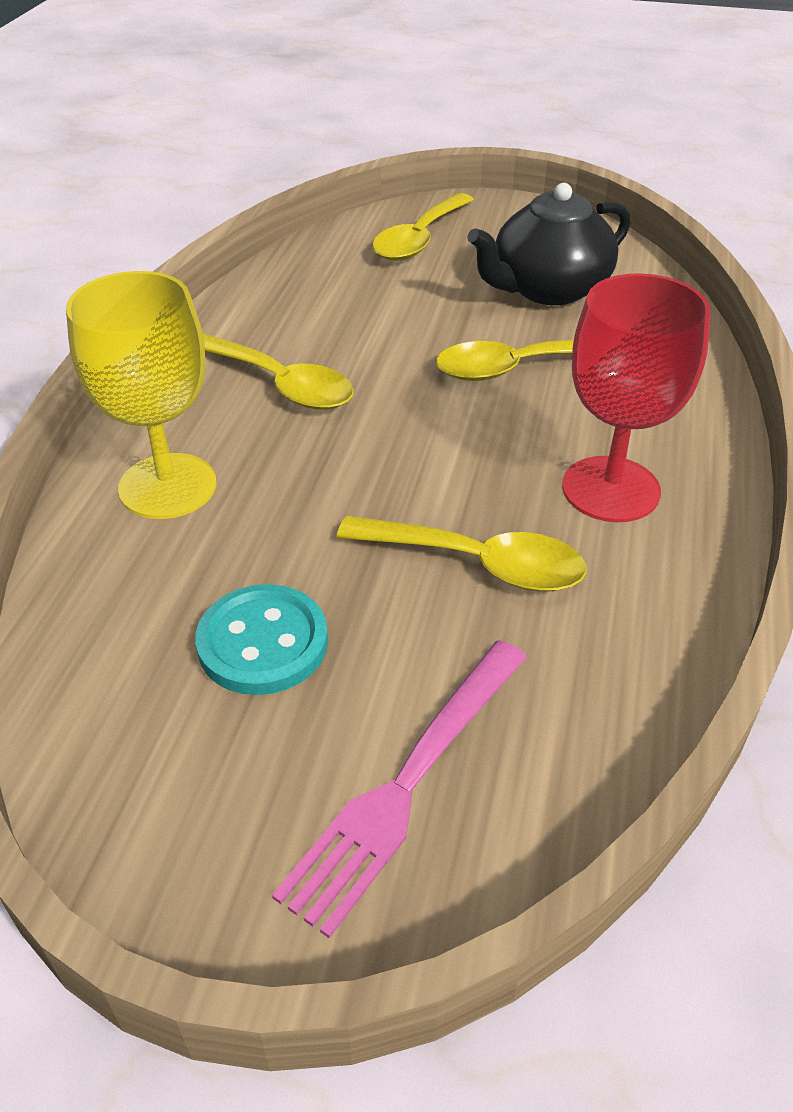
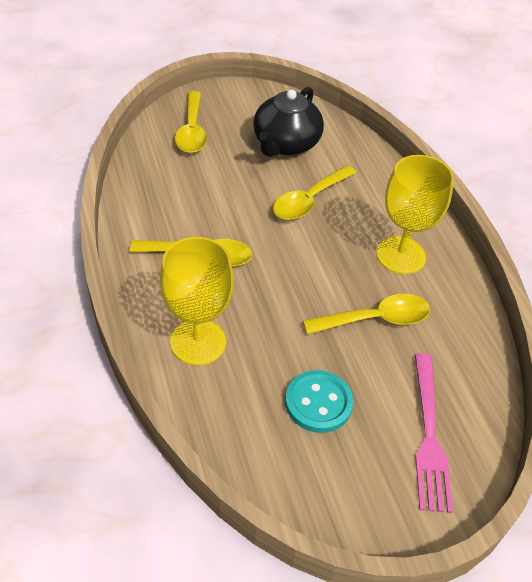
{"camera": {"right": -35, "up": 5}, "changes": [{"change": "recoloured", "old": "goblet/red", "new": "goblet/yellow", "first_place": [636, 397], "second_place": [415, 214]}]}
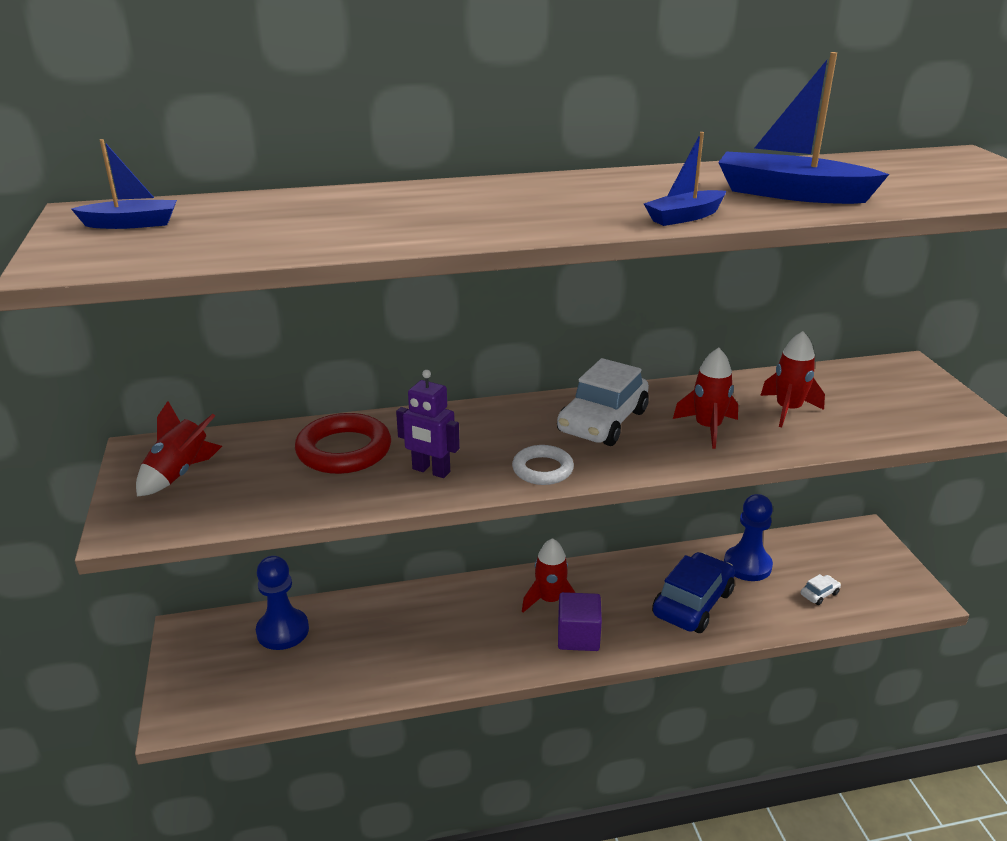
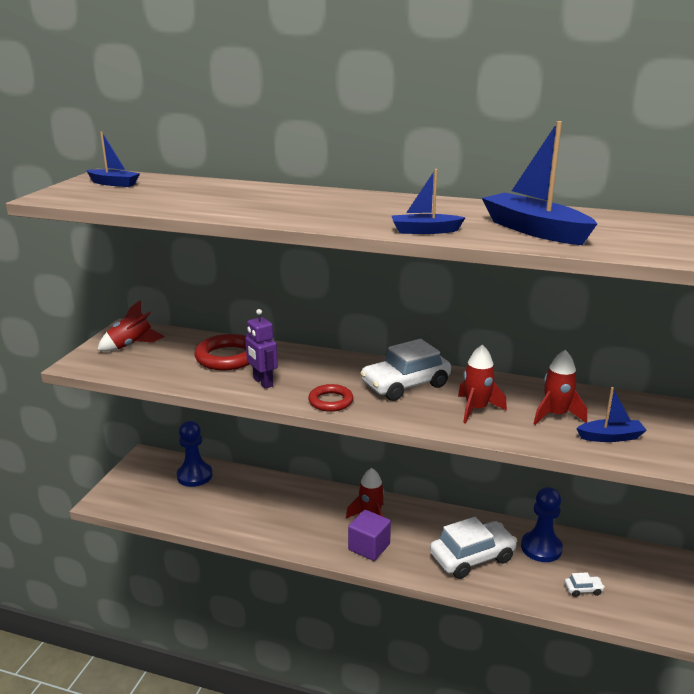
{"camera": {"right": 30, "up": -5}, "changes": [{"change": "recoloured", "old": "ring/white", "new": "ring/red", "first_place": [543, 465], "second_place": [330, 398]}, {"change": "recoloured", "old": "car/blue", "new": "car/white", "first_place": [693, 592], "second_place": [473, 548]}, {"change": "added", "new": "boat/blue", "second_place": [611, 414]}]}
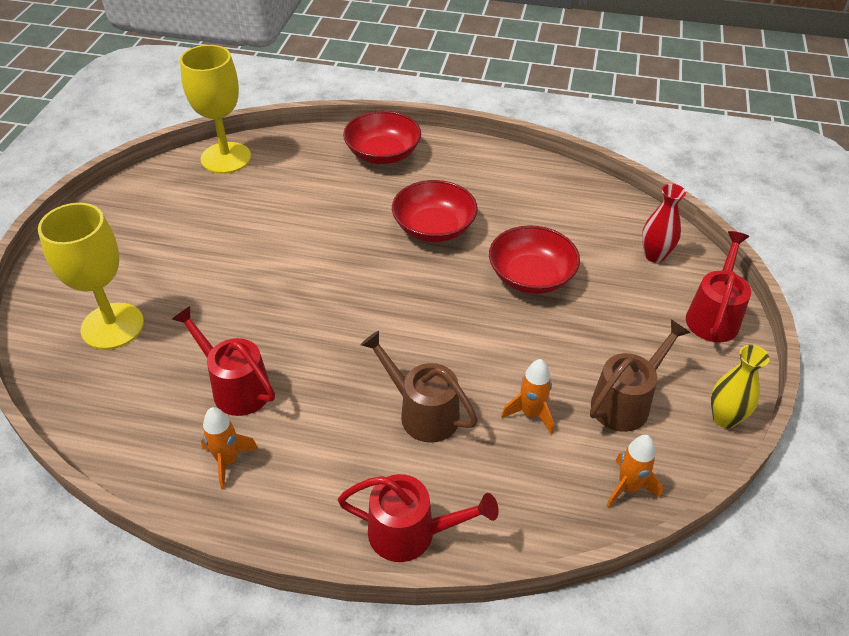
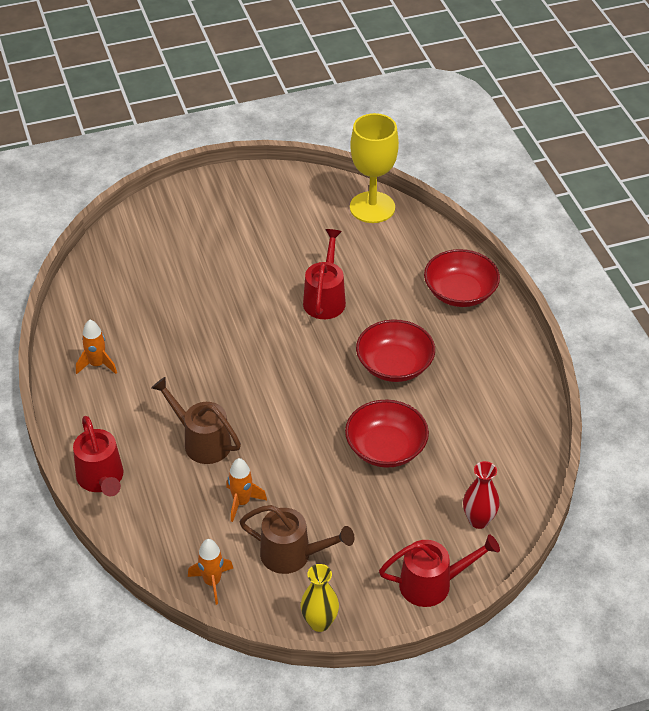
{"camera": {"right": 60, "up": 0}, "changes": [{"change": "removed", "old": "goblet/yellow", "first_place": [91, 276]}, {"change": "moved", "old": "watering can/red", "first_place": [223, 361], "second_place": [324, 274]}, {"change": "turned", "old": "watering can/brown", "first_place": [419, 387], "second_place": [196, 420], "degrees": -60}]}
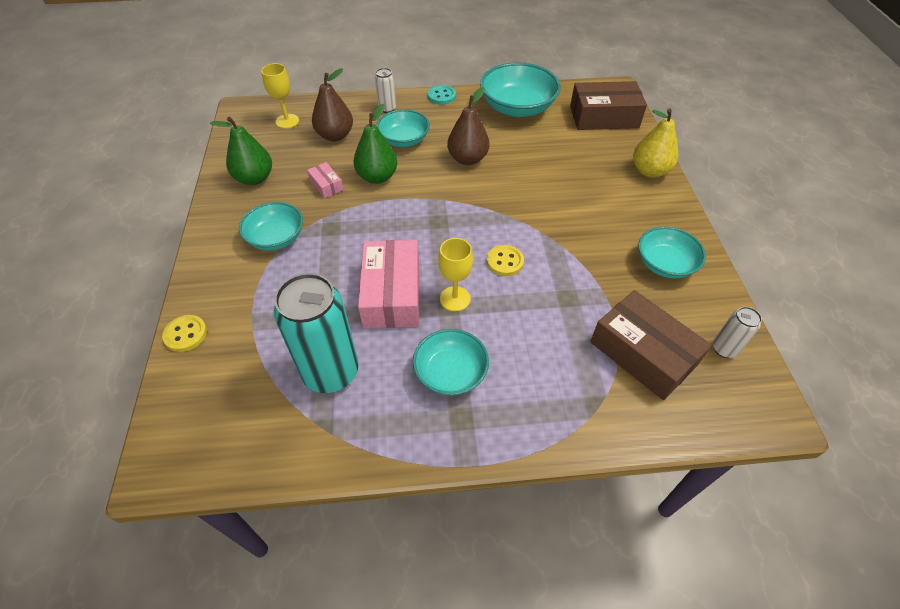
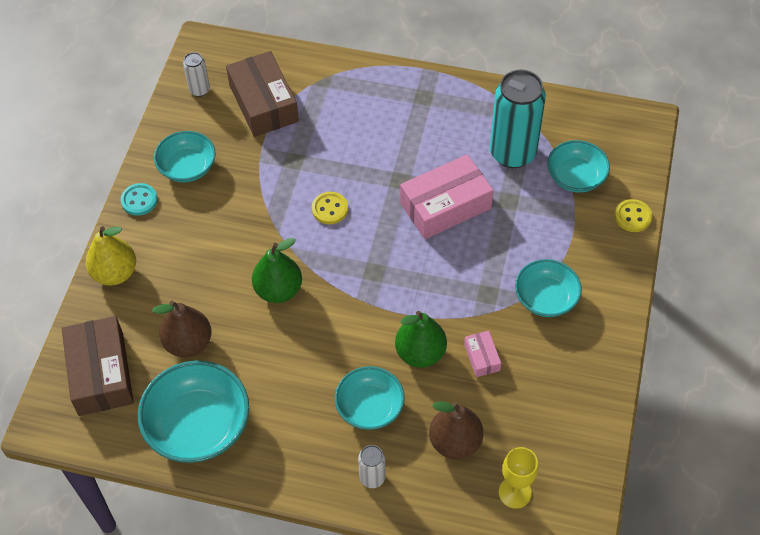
{"camera": {"right": -160, "up": 5}, "changes": [{"change": "moved", "old": "pear/green", "first_place": [241, 151], "second_place": [277, 270]}, {"change": "turned", "old": "box/pink", "first_place": [388, 284], "second_place": [446, 196], "degrees": 45}, {"change": "moved", "old": "bowl/turquoise", "first_place": [451, 362], "second_place": [578, 166]}, {"change": "moved", "old": "button/turquoise", "first_place": [442, 95], "second_place": [139, 199]}, {"change": "removed", "old": "goblet/yellow", "first_place": [455, 274]}, {"change": "moved", "old": "pear/brown", "first_place": [468, 126], "second_place": [182, 329]}, {"change": "turned", "old": "box/brown", "first_place": [608, 105], "second_place": [98, 366], "degrees": 60}]}
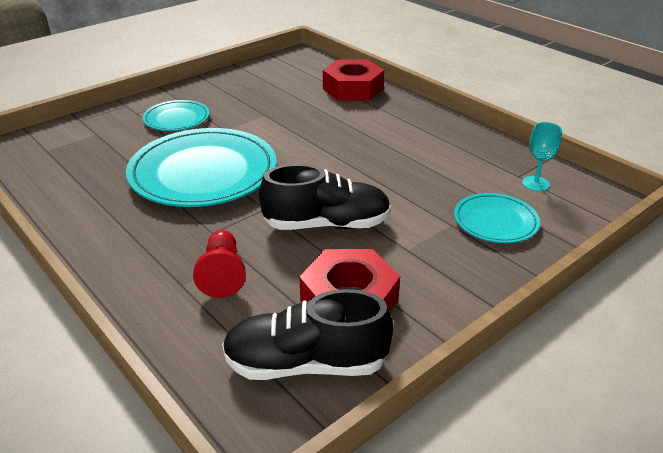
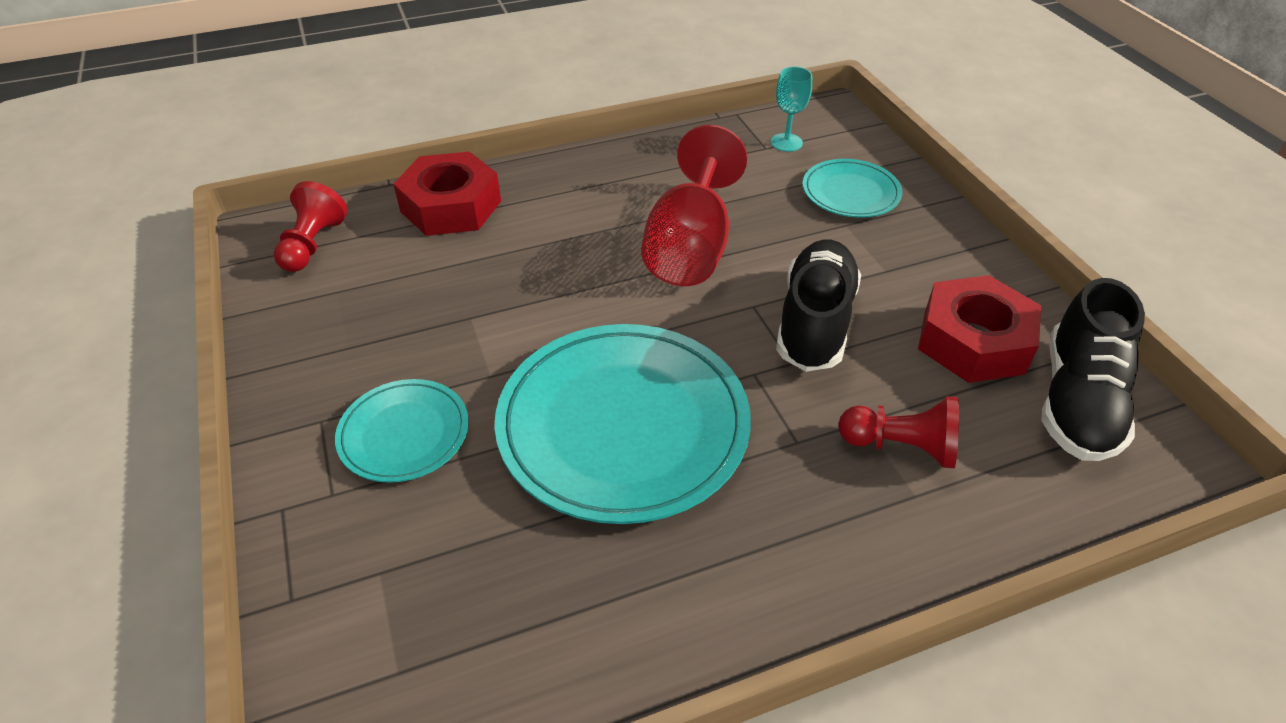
{"camera": {"right": -70, "up": 10}, "changes": [{"change": "added", "new": "pawn/red", "second_place": [311, 226]}, {"change": "added", "new": "goblet/red", "second_place": [694, 205]}]}
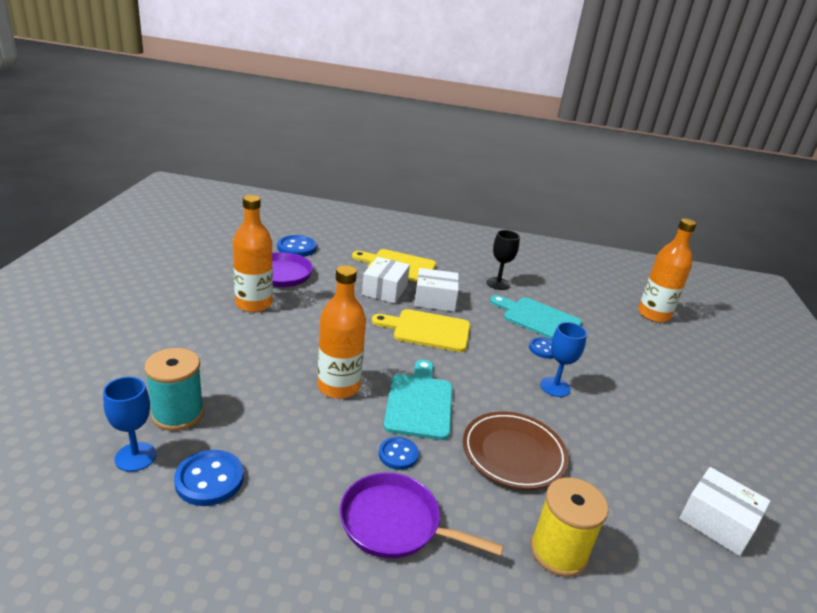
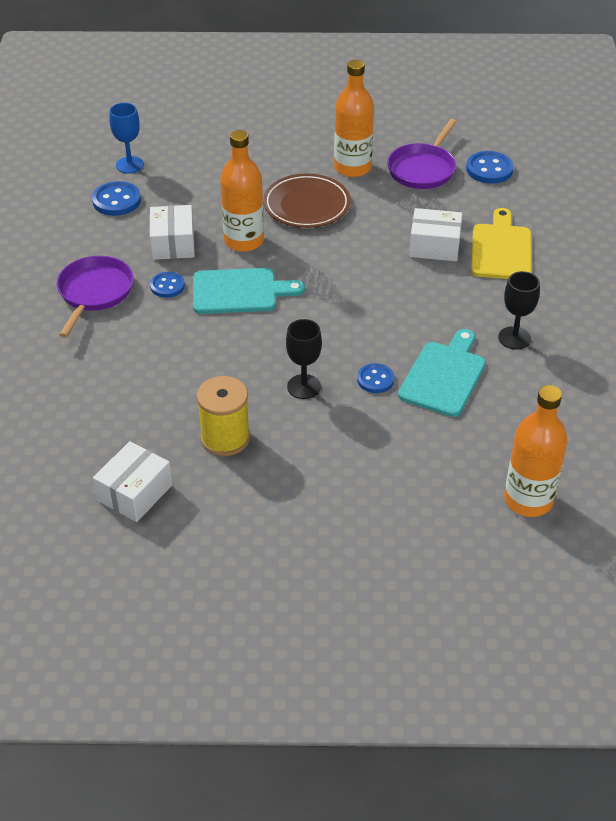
{"camera": {"right": 85, "up": 15}, "changes": [{"change": "removed", "old": "spool/turquoise", "first_place": [174, 389]}, {"change": "removed", "old": "cutting board/yellow", "first_place": [421, 330]}, {"change": "moved", "old": "box/white", "first_place": [436, 290], "second_place": [172, 232]}, {"change": "moved", "old": "plate/brown", "first_place": [516, 450], "second_place": [306, 201]}, {"change": "moved", "old": "spool/yellow", "first_place": [570, 527], "second_place": [223, 416]}, {"change": "recoloured", "old": "goblet/blue", "new": "goblet/black", "first_place": [563, 359], "second_place": [304, 359]}]}
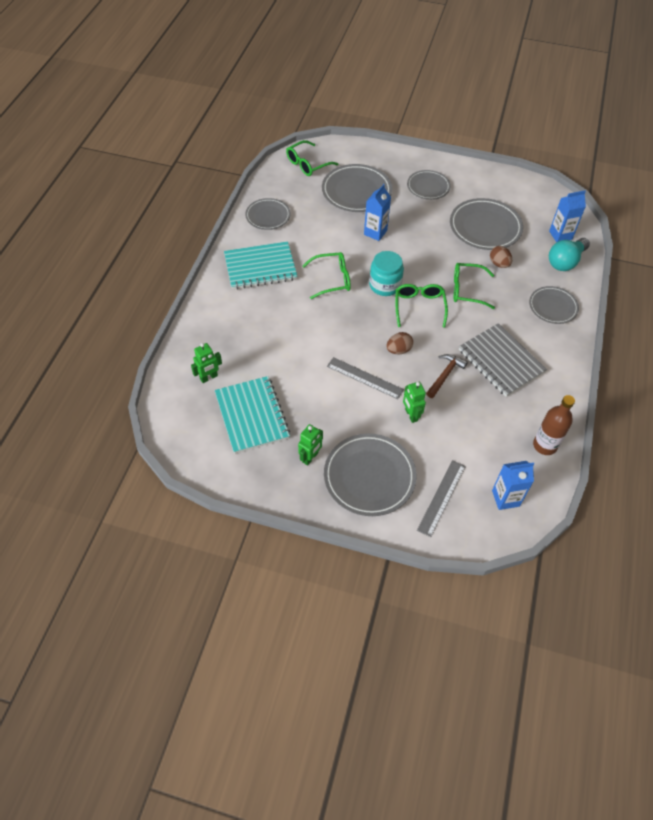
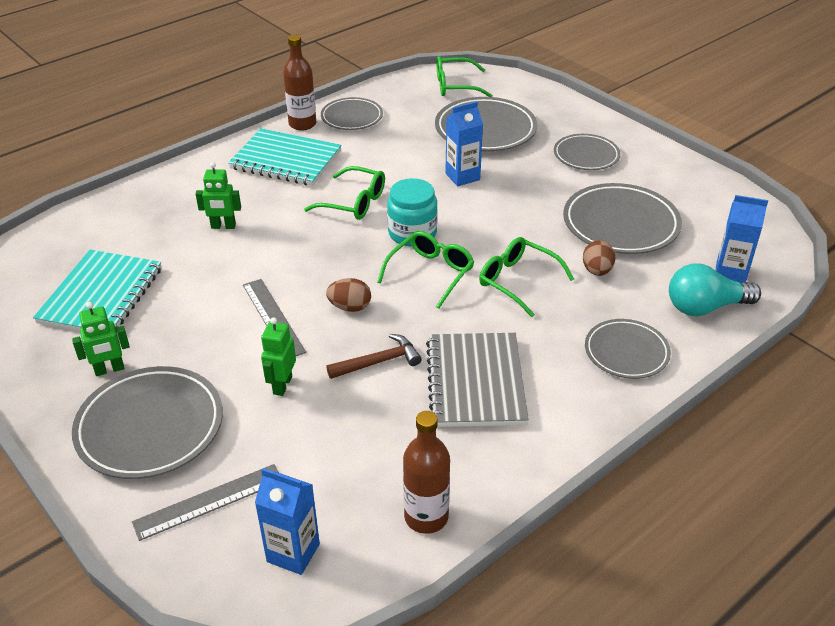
{"camera": {"right": 35, "up": -15}, "changes": [{"change": "moved", "old": "robot/green", "first_place": [206, 363], "second_place": [218, 195]}, {"change": "added", "new": "bottle/brown", "second_place": [299, 83]}]}
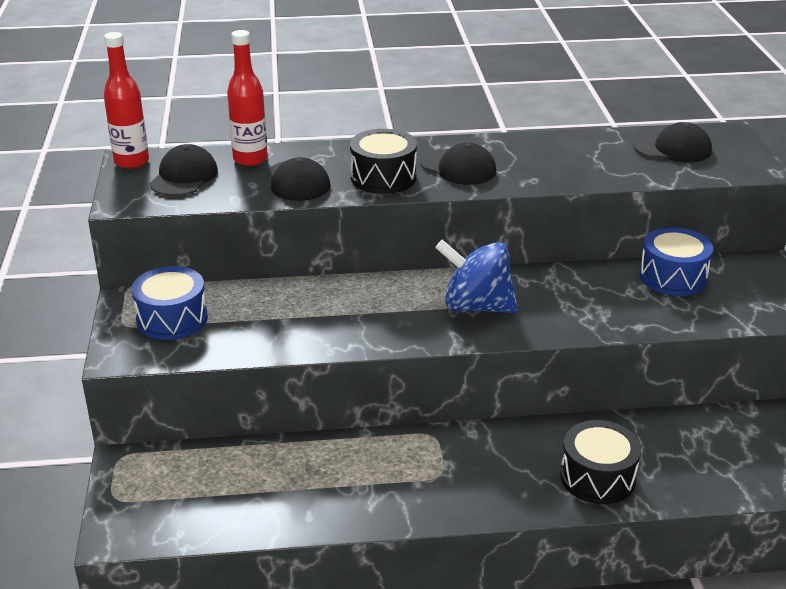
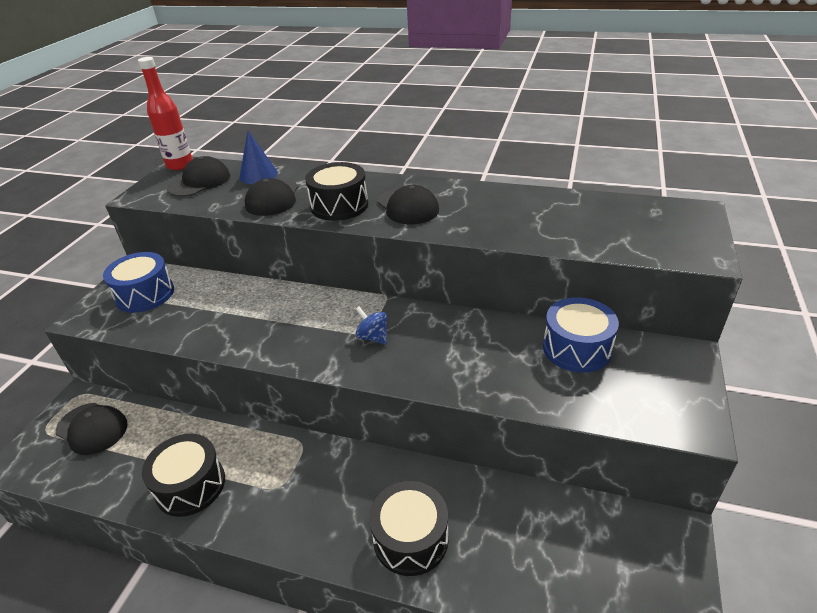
{"camera": {"right": 25, "up": 5}, "changes": [{"change": "replaced", "old": "bottle/red", "new": "cone/blue", "first_place": [247, 98], "second_place": [258, 157]}, {"change": "resized", "old": "spinning top/blue", "first_place": [476, 276], "second_place": [371, 325], "factor": 0.48}, {"change": "moved", "old": "cap/black", "first_place": [672, 142], "second_place": [91, 429]}, {"change": "added", "new": "drum/black", "second_place": [183, 475]}]}
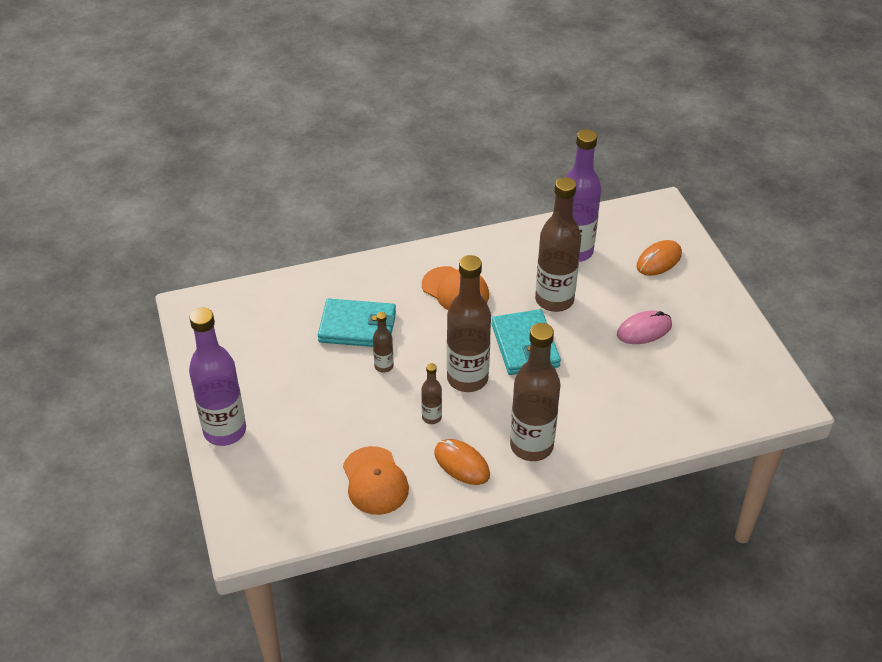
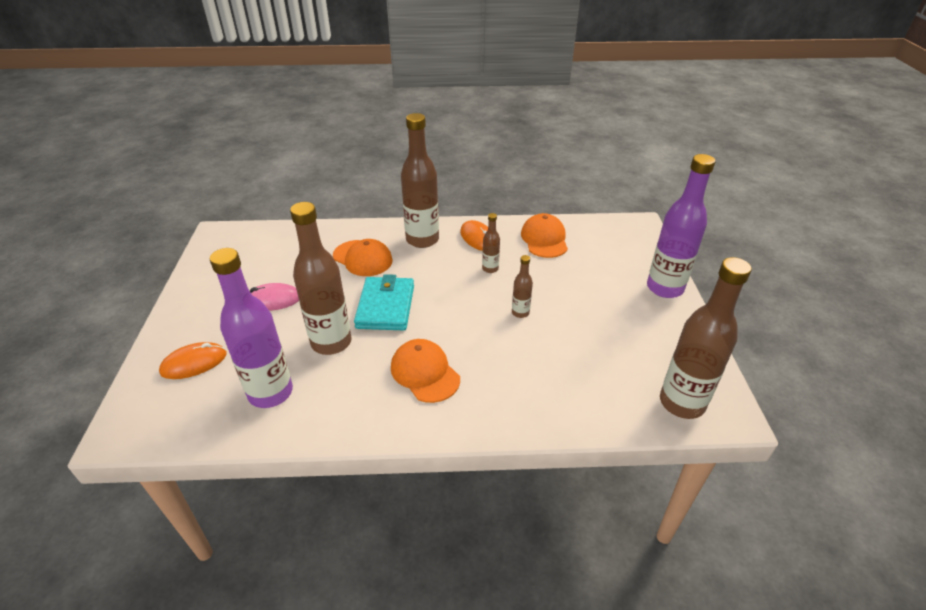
{"camera": {"right": -165, "up": -5}, "changes": [{"change": "removed", "old": "wallet/turquoise", "first_place": [357, 323]}, {"change": "moved", "old": "bottle/brown", "first_place": [469, 323], "second_place": [706, 338]}, {"change": "added", "new": "cap/orange", "second_place": [363, 257]}]}
